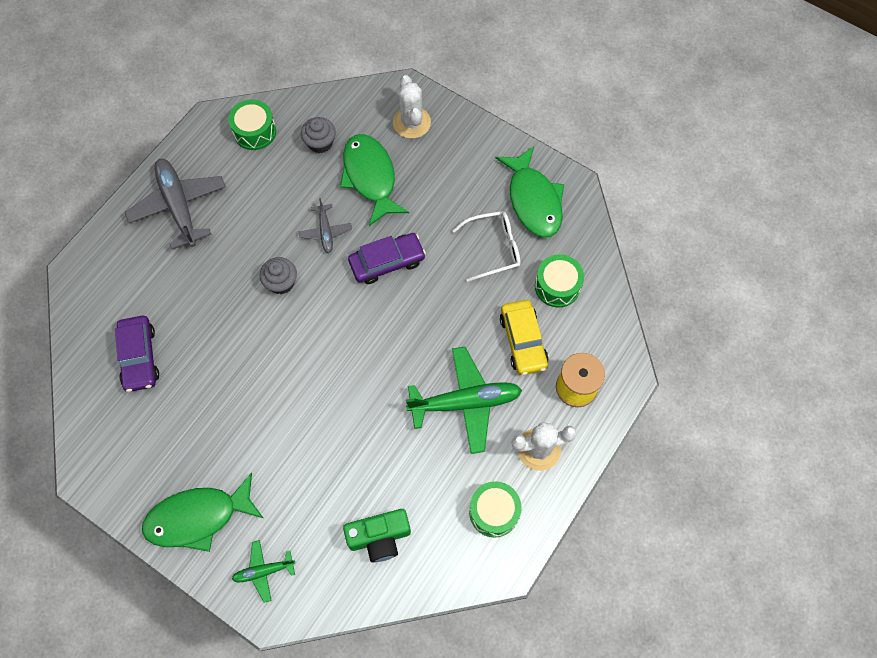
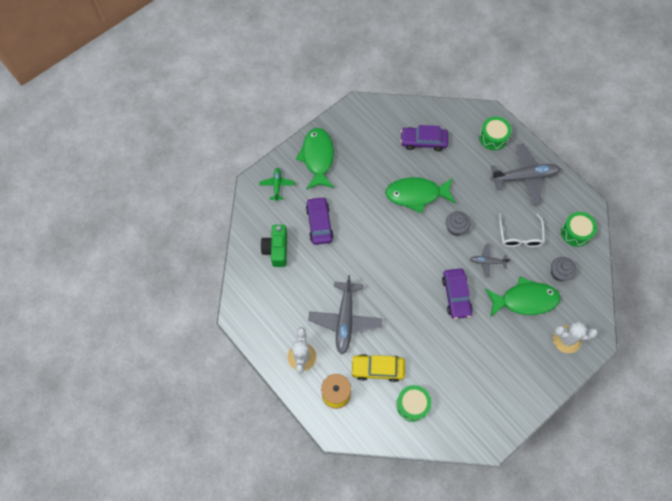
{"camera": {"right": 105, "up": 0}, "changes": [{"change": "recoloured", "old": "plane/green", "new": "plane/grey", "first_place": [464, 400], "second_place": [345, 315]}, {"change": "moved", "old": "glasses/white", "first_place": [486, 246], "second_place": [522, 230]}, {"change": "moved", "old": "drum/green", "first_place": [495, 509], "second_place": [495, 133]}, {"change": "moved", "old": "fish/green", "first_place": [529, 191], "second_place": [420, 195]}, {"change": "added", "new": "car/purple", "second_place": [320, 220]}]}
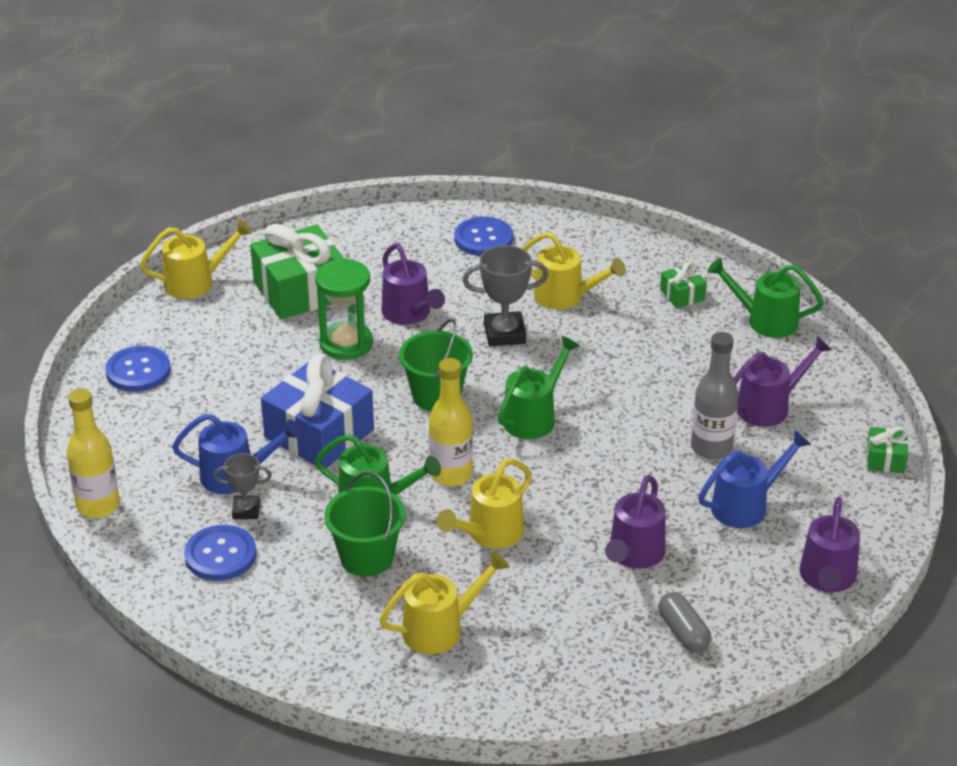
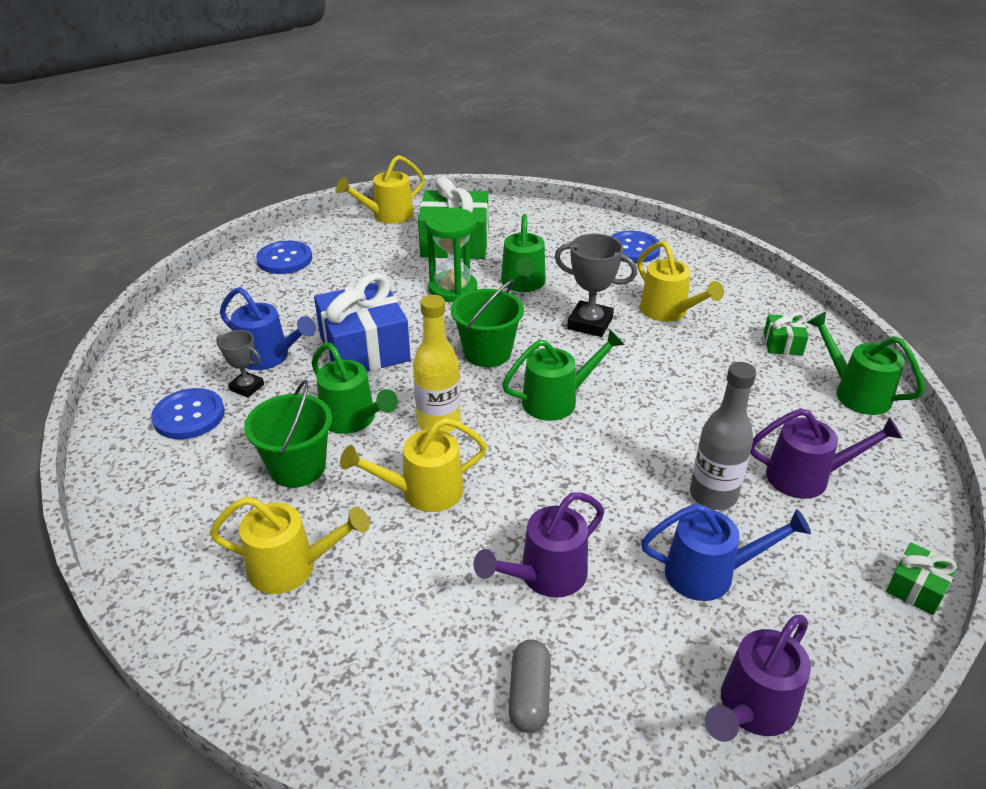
{"camera": {"right": 30, "up": 0}, "changes": [{"change": "removed", "old": "bottle/yellow", "first_place": [93, 453]}, {"change": "turned", "old": "watering can/yellow", "first_place": [196, 259], "second_place": [380, 189], "degrees": 135}, {"change": "recoloured", "old": "watering can/purple", "new": "watering can/green", "first_place": [413, 284], "second_place": [523, 253]}]}
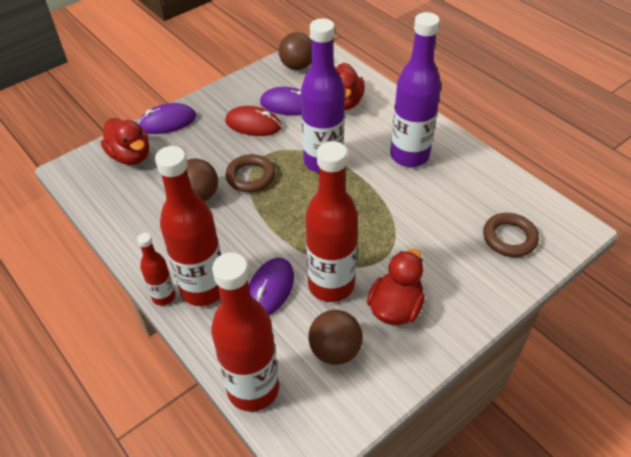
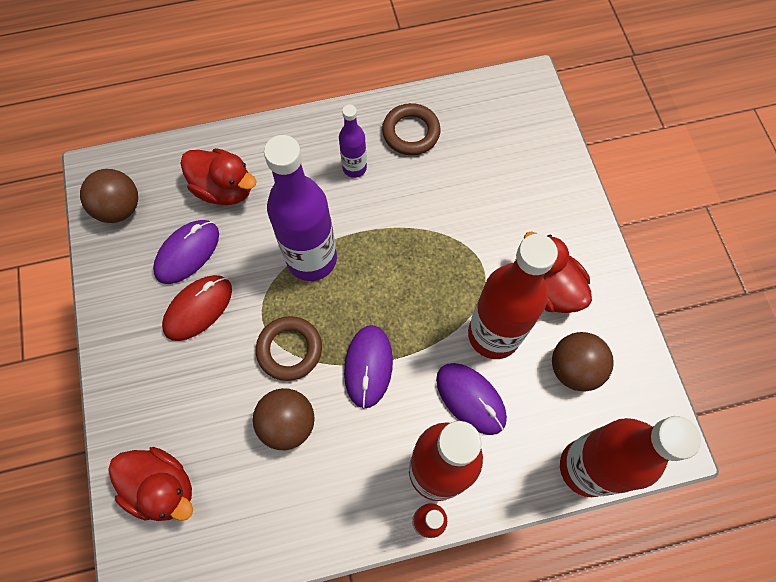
{"camera": {"right": -65, "up": 20}, "changes": [{"change": "turned", "old": "duck/red", "first_place": [125, 141], "second_place": [150, 484], "degrees": 45}, {"change": "moved", "old": "mouse/purple", "first_place": [167, 118], "second_place": [368, 366]}, {"change": "resized", "old": "bottle/purple", "first_place": [415, 89], "second_place": [353, 141], "factor": 0.51}, {"change": "moved", "old": "ring/brown", "first_place": [511, 235], "second_place": [411, 129]}]}
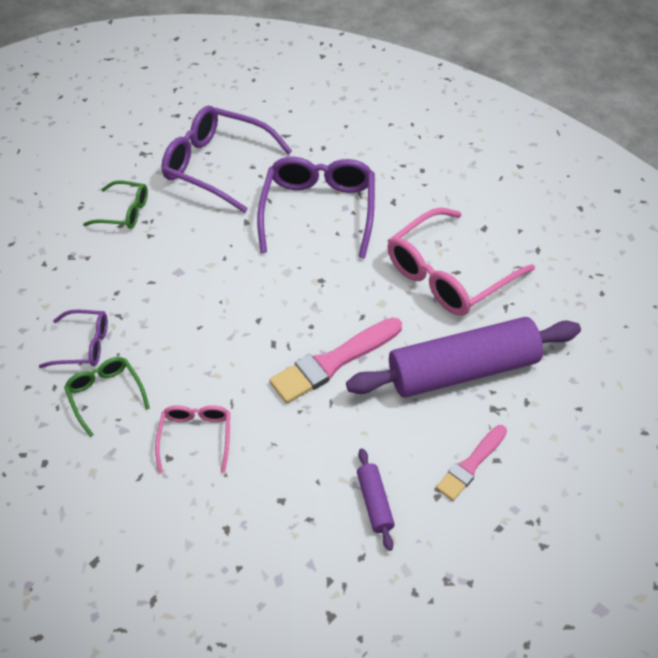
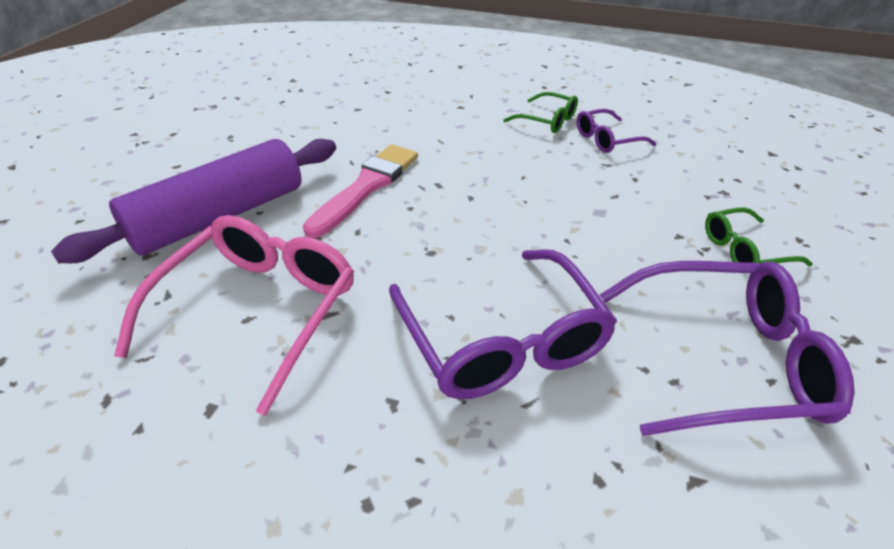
{"camera": {"right": 150, "up": -10}, "changes": [{"change": "removed", "old": "glasses/pink", "first_place": [192, 439]}, {"change": "removed", "old": "rolling pin/purple", "first_place": [376, 499]}, {"change": "removed", "old": "brush/pink", "first_place": [471, 463]}]}
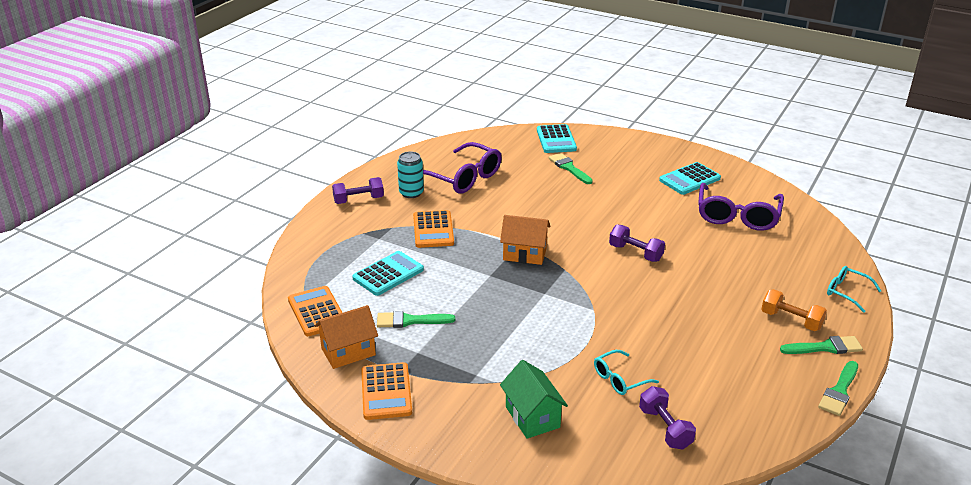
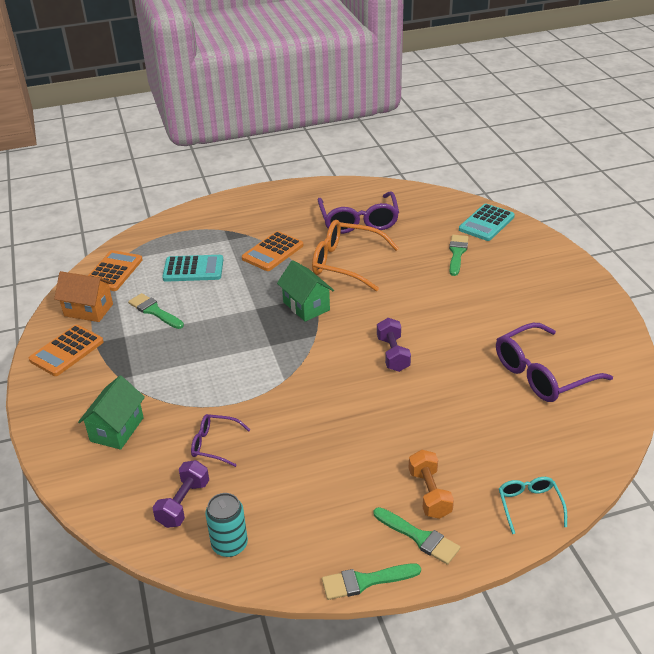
{"camera": {"right": 45, "up": 5}, "changes": [{"change": "removed", "old": "dumbbell/purple", "first_place": [358, 190]}, {"change": "moved", "old": "can/turquoise", "first_place": [410, 174], "second_place": [226, 525]}, {"change": "recoloured", "old": "house/orange", "new": "house/green", "first_place": [525, 240], "second_place": [305, 291]}, {"change": "recoloured", "old": "glasses/turquoise", "new": "glasses/purple", "first_place": [626, 372], "second_place": [220, 440]}, {"change": "removed", "old": "calculator/turquoise", "first_place": [690, 178]}, {"change": "added", "new": "glasses/orange", "second_place": [355, 255]}]}
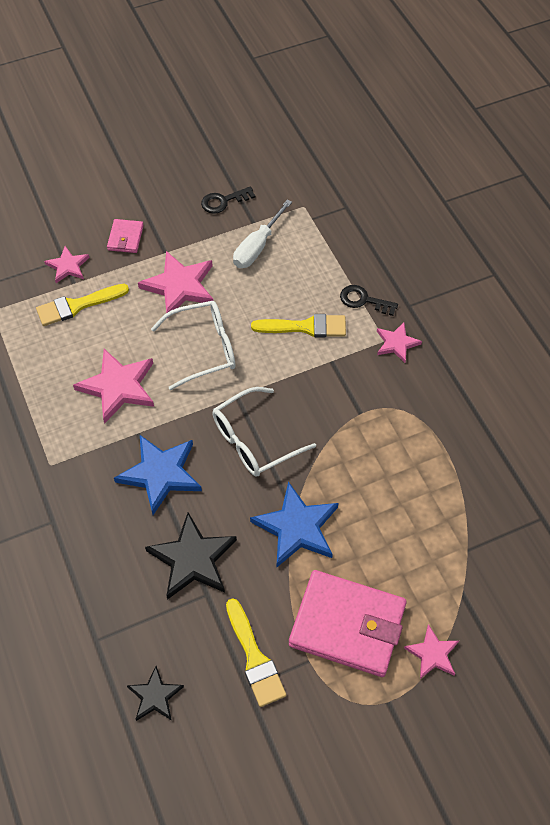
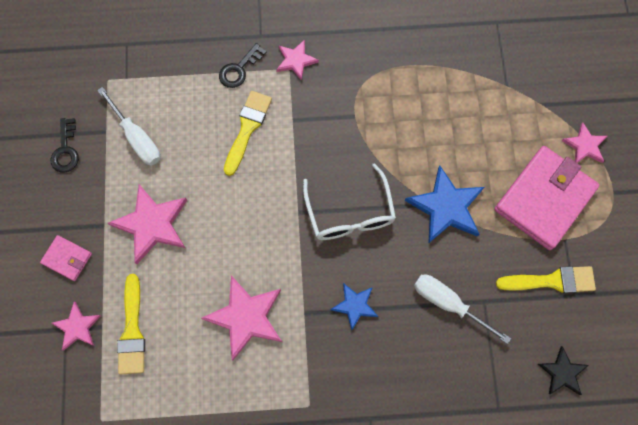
{"camera": {"right": -70, "up": 15}, "changes": [{"change": "resized", "old": "star/blue", "first_place": [158, 475], "second_place": [354, 306], "factor": 0.58}, {"change": "replaced", "old": "star/black", "new": "screwdriver/white", "first_place": [191, 556], "second_place": [462, 309]}, {"change": "removed", "old": "glasses/white", "first_place": [193, 345]}]}
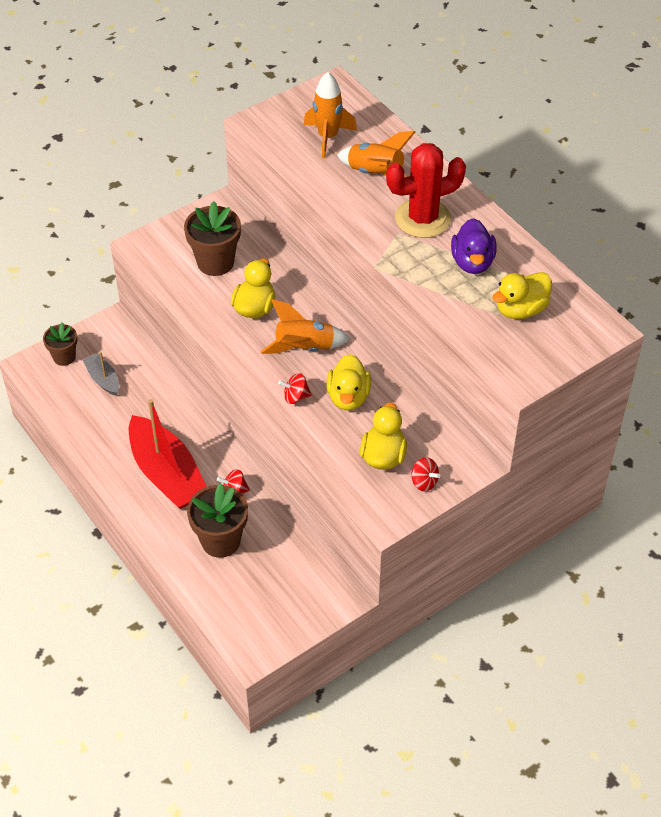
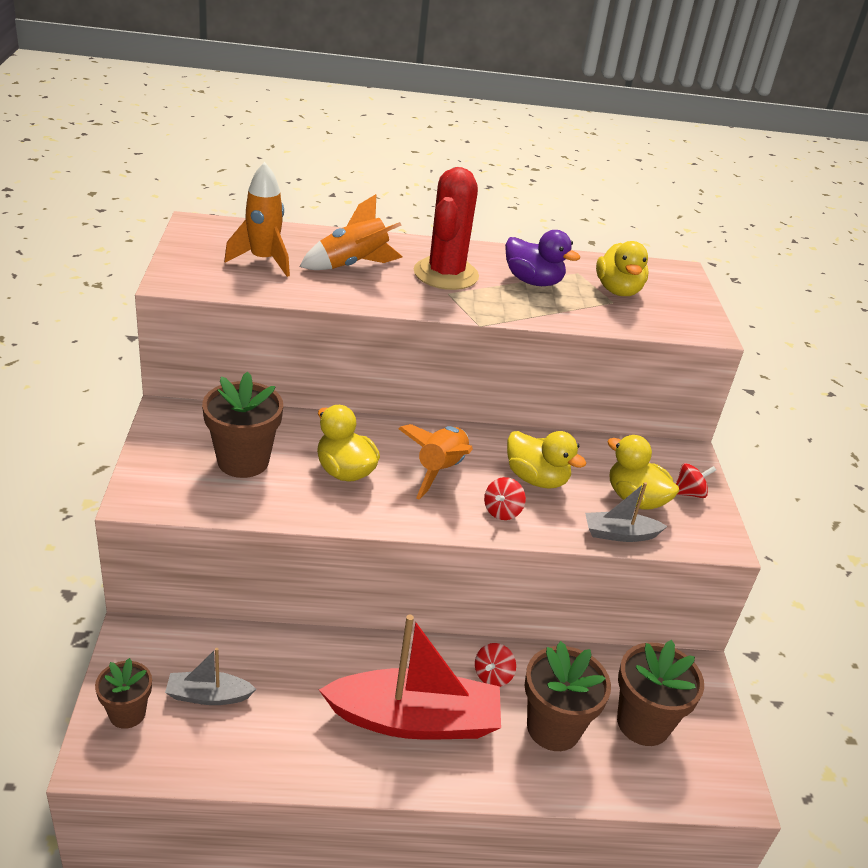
{"camera": {"right": -60, "up": -15}, "changes": [{"change": "added", "new": "boat/grey", "second_place": [626, 512]}, {"change": "added", "new": "flower pot/brown", "second_place": [660, 693]}]}
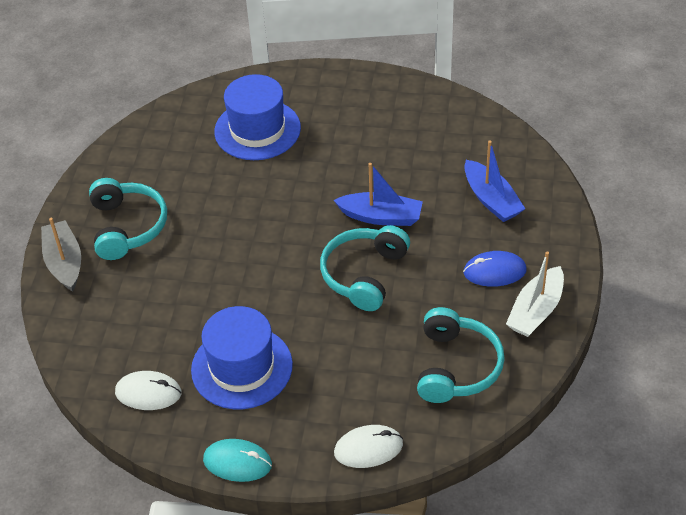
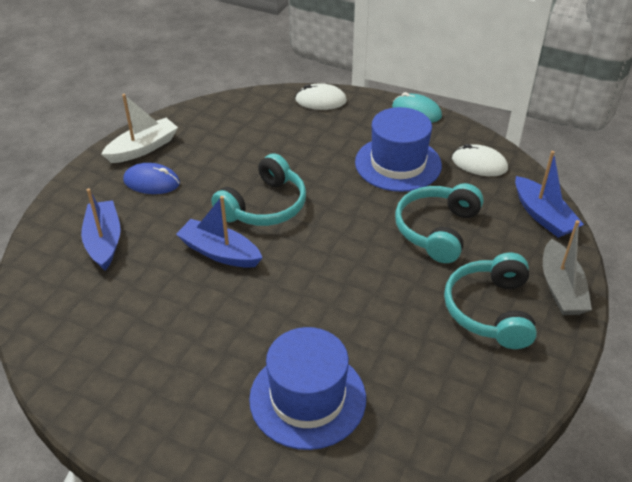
{"camera": {"right": -165, "up": -5}, "changes": [{"change": "moved", "old": "headphones/turquoise", "first_place": [461, 355], "second_place": [439, 223]}, {"change": "added", "new": "boat/blue", "second_place": [549, 194]}]}
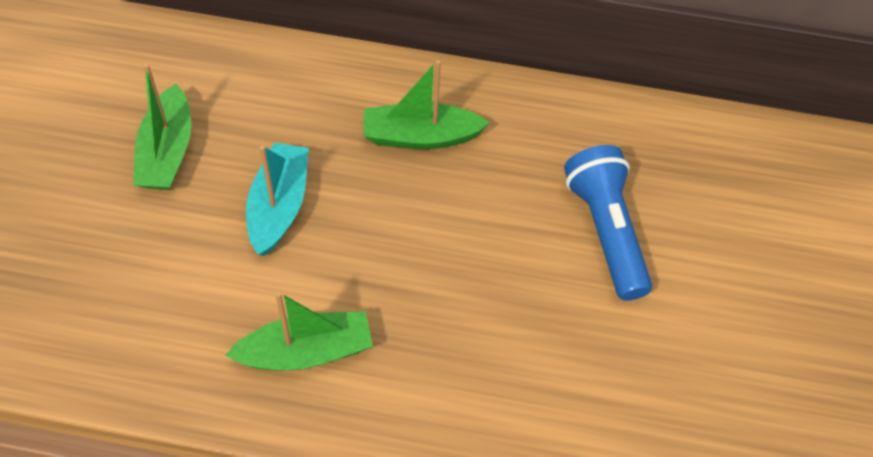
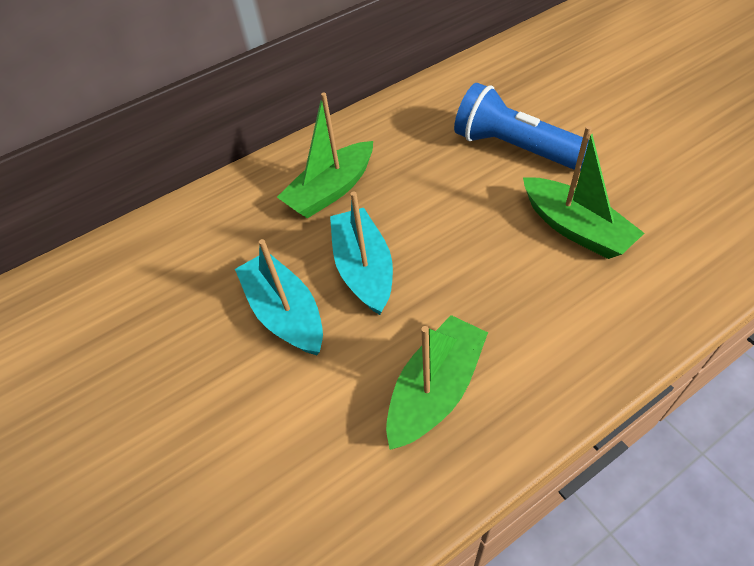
{"camera": {"right": -35, "up": -5}, "changes": [{"change": "moved", "old": "boat/green", "first_place": [162, 126], "second_place": [583, 192]}, {"change": "added", "new": "boat/turquoise", "second_place": [361, 253]}]}
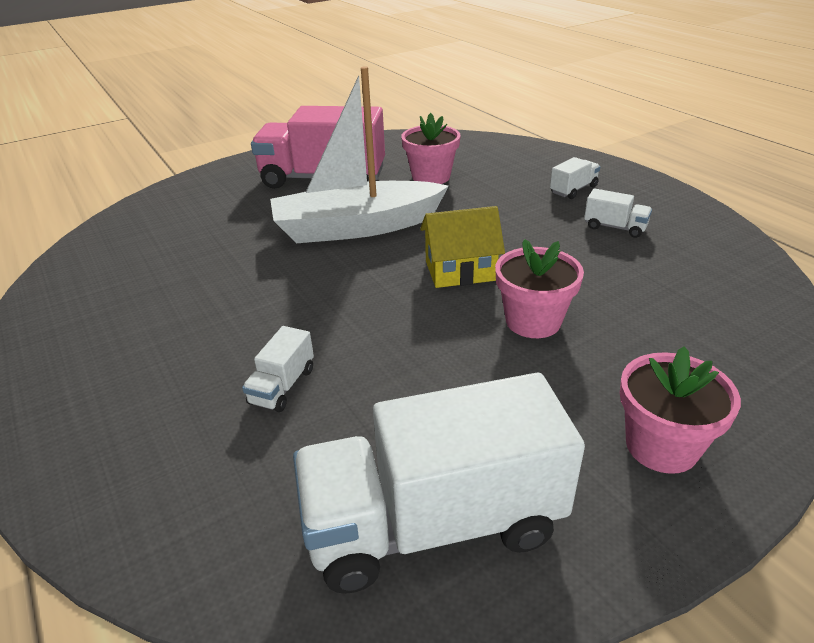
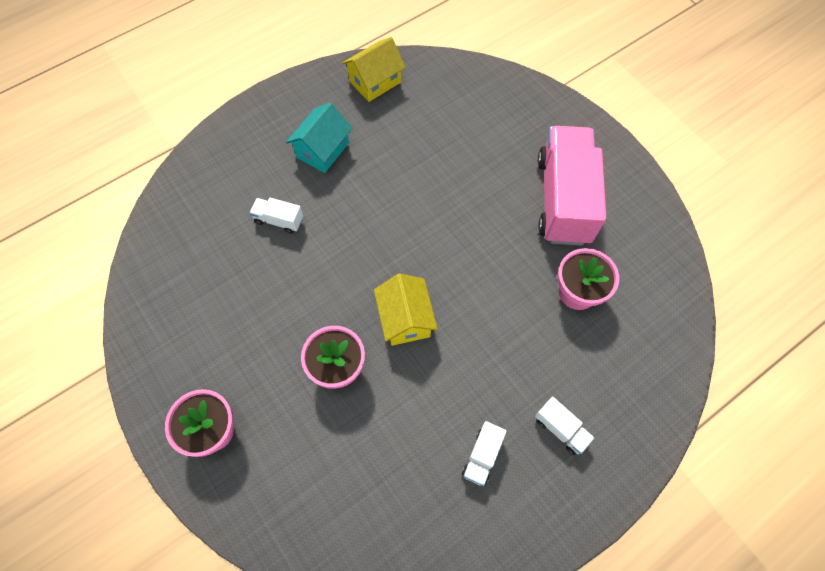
{"camera": {"right": 85, "up": 30}, "changes": [{"change": "removed", "old": "boat/white", "first_place": [359, 154]}, {"change": "removed", "old": "truck/white", "first_place": [439, 483]}, {"change": "added", "new": "house/turquoise", "second_place": [319, 138]}, {"change": "added", "new": "house/yellow", "second_place": [374, 69]}]}
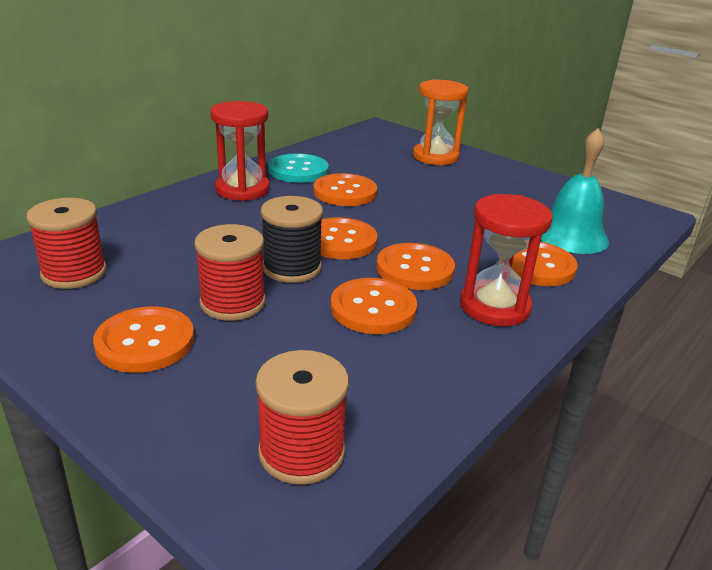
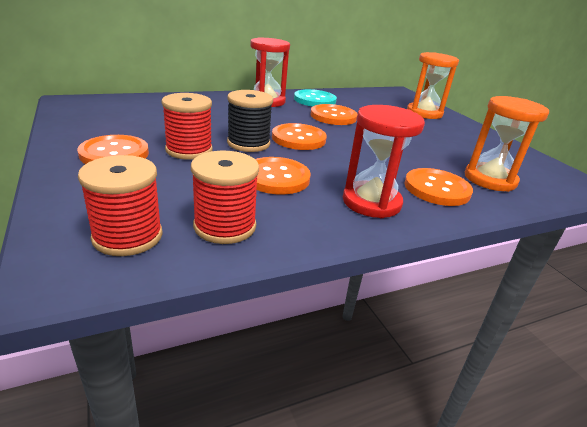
{"camera": {"right": 25, "up": 0}, "changes": [{"change": "moved", "old": "spool/red", "first_place": [67, 243], "second_place": [225, 197]}, {"change": "removed", "old": "button/orange", "first_place": [415, 266]}, {"change": "replaced", "old": "bell/turquoise", "new": "hourglass/orange", "first_place": [575, 191], "second_place": [507, 144]}]}
